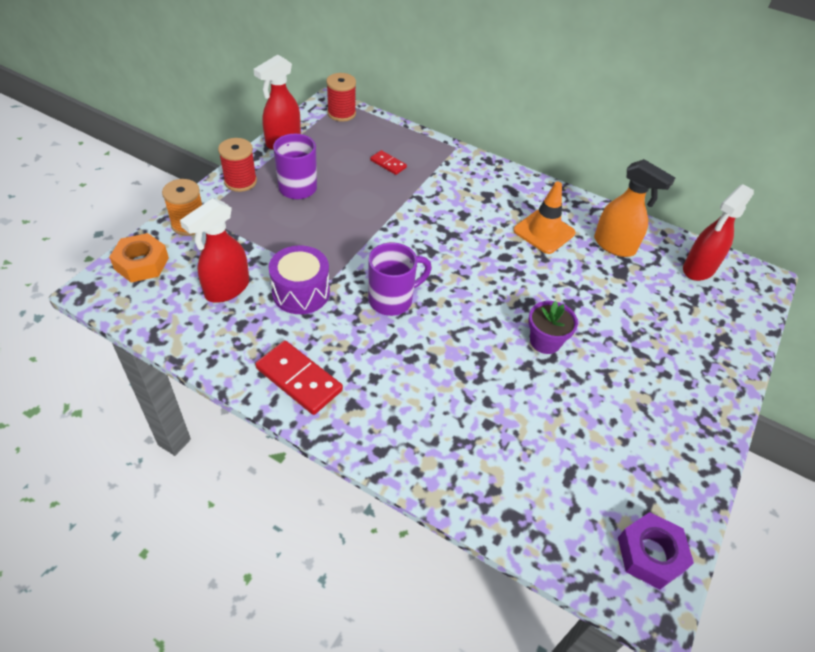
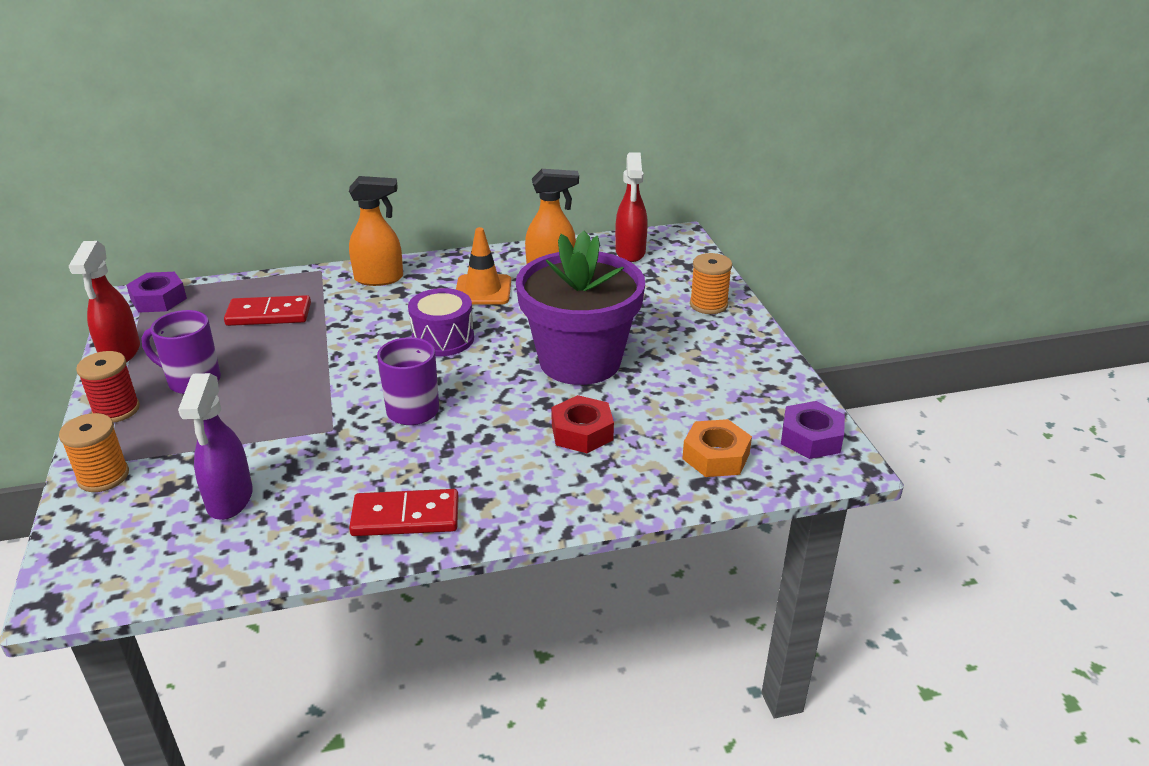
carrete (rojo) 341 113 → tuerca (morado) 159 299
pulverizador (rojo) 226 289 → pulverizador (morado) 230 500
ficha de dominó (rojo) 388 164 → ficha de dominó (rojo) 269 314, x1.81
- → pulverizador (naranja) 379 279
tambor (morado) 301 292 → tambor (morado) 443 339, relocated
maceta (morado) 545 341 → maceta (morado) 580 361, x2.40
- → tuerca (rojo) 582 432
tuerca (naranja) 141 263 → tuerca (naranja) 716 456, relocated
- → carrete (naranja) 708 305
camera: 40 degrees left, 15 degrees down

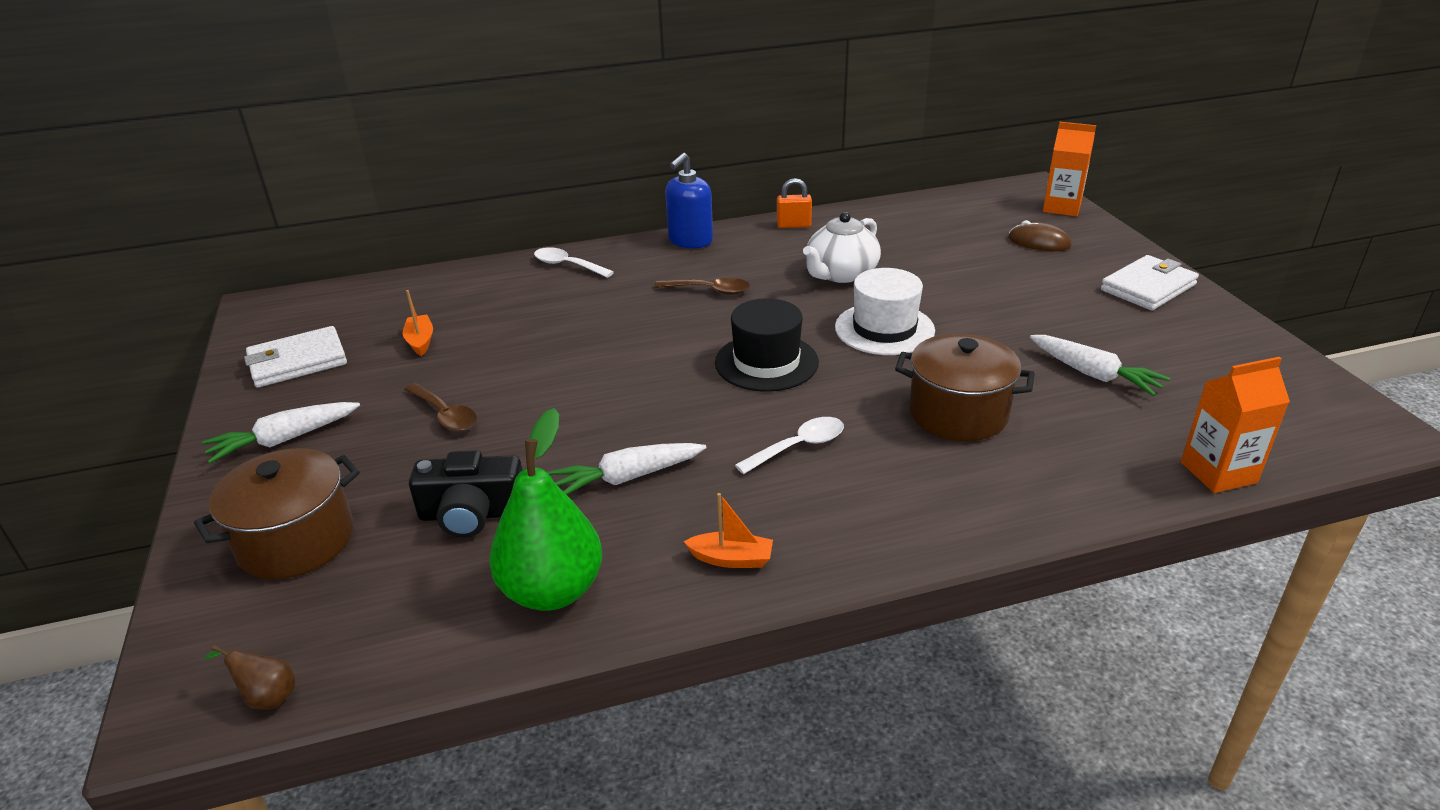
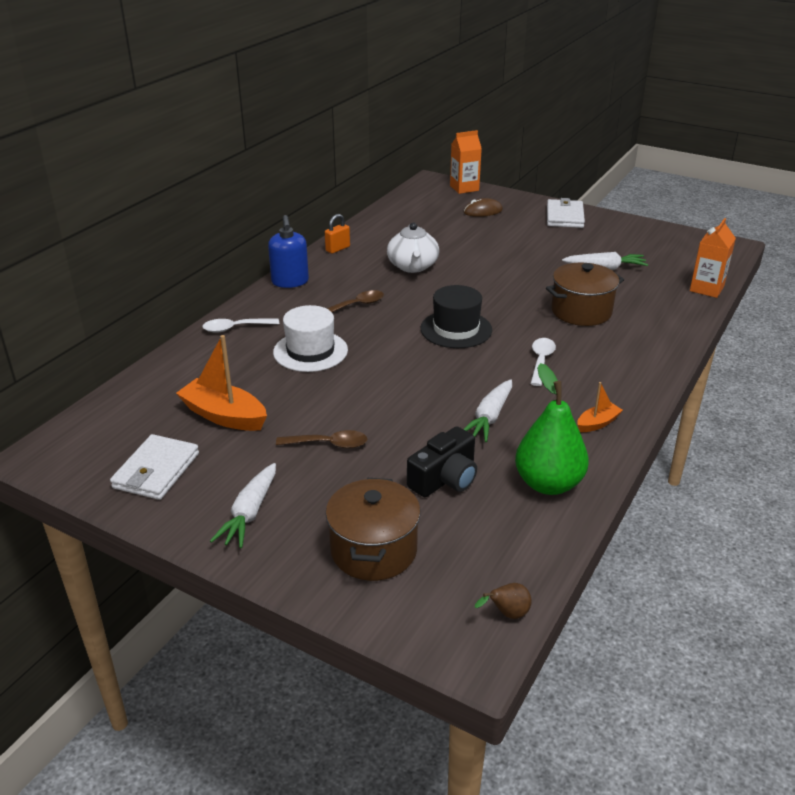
barco (naranja) 420 341 → barco (naranja) 224 416, x1.88
sombrero (blanco) 884 329 → sombrero (blanco) 310 351, relocated
camera: 45 degrees left, 0 degrees up

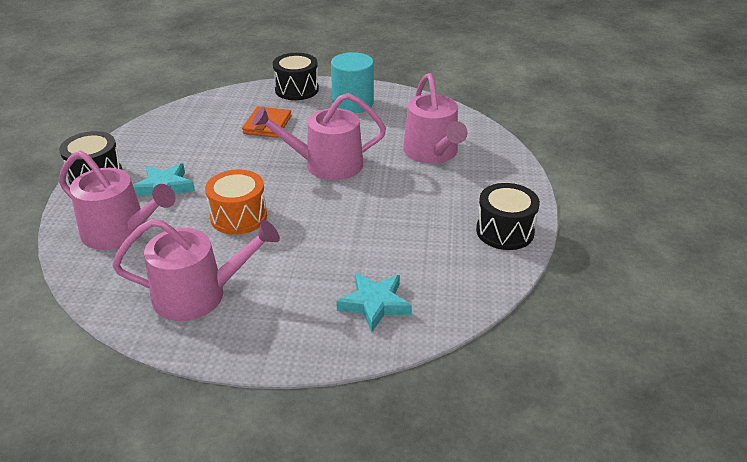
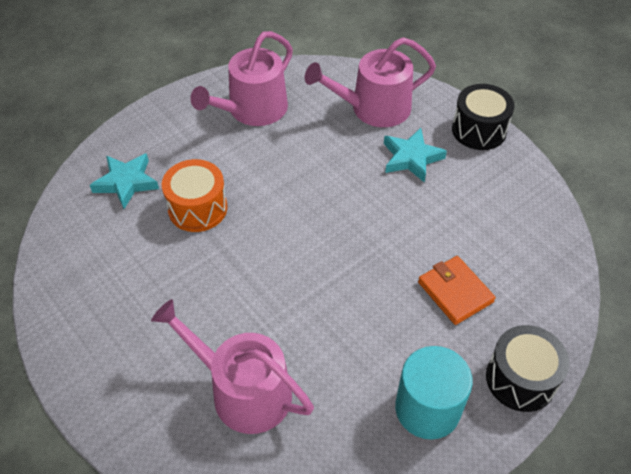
tambor (naranja) 238 217 → tambor (naranja) 197 208, relocated
regadera (rosa) 326 164 → -
tambor (negro) 505 231 → -
camera: 135 degrees right, 15 degrees up

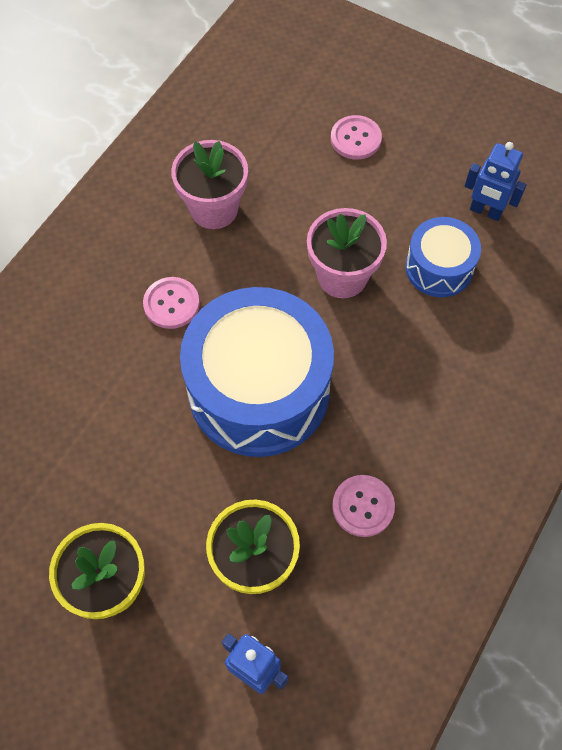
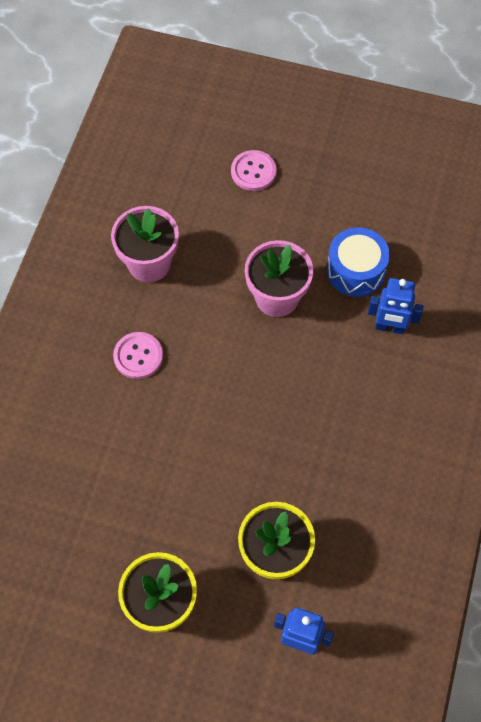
robot (azul) 485 211 → robot (azul) 390 327, relocated
tambor (azul) 259 390 → -
botón (rosa) 363 506 → -
camera: 15 degrees left, 0 degrees up

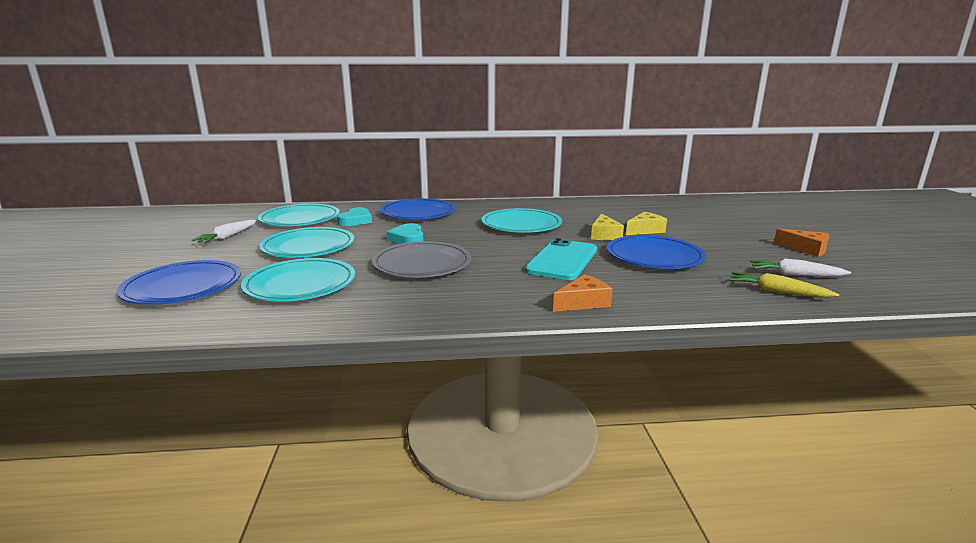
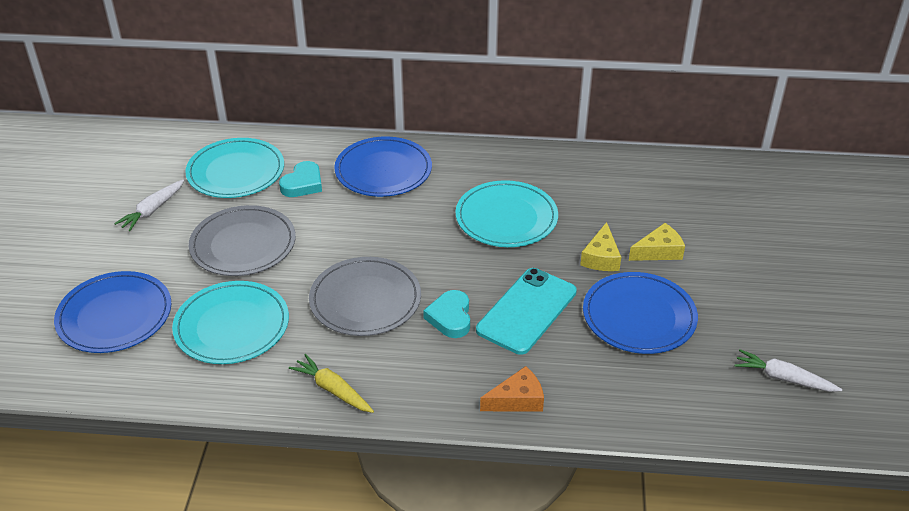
plato (turquesa) 308 247 → plato (gris) 243 244
zanahoria (amarillo) 777 292 → zanahoria (amarillo) 333 390, relocated
corazón (turquesa) 408 238 → corazón (turquesa) 450 317, relocated
queso (naranja) 806 249 → -
camera: 10 degrees right, 20 degrees up

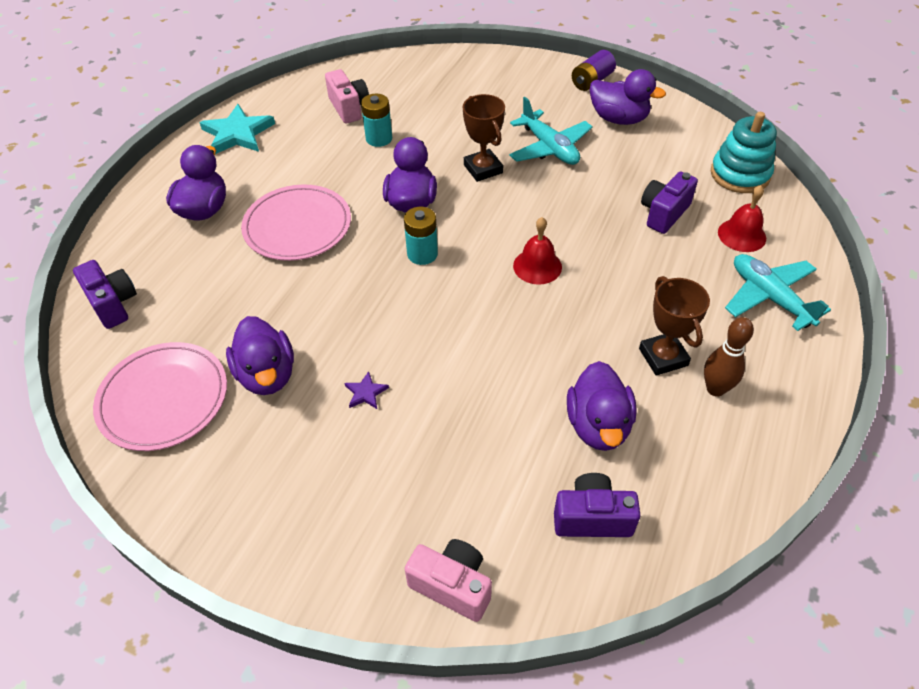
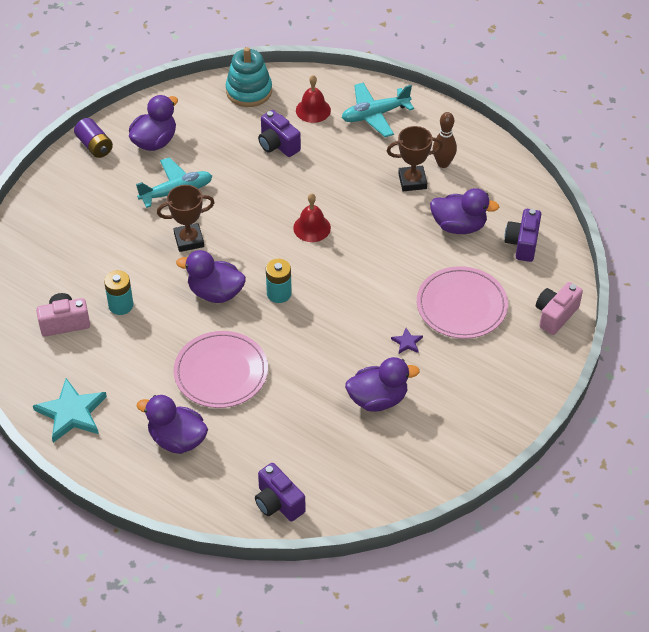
cámara (morado) 113 304 → cámara (morado) 278 503, 105 degrees counterclockwise
plato (rosa) 163 399 → plato (rosa) 461 305, relocated
camera: 80 degrees left, 0 degrees up

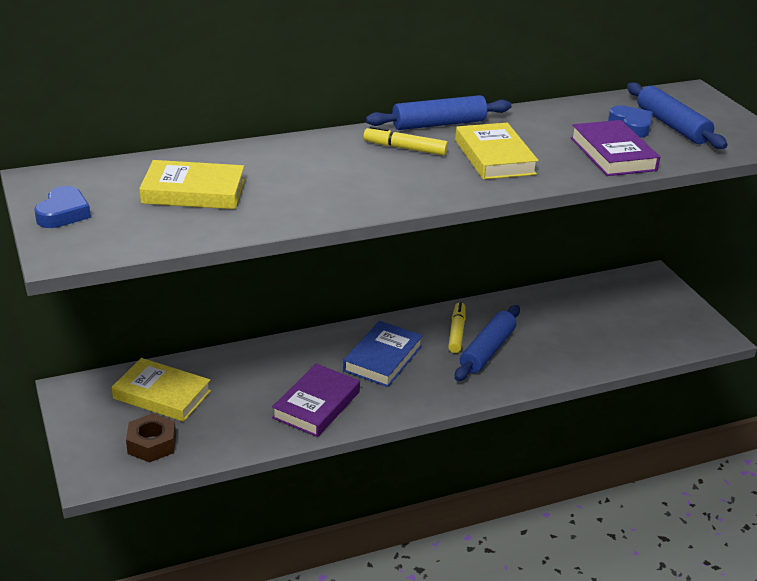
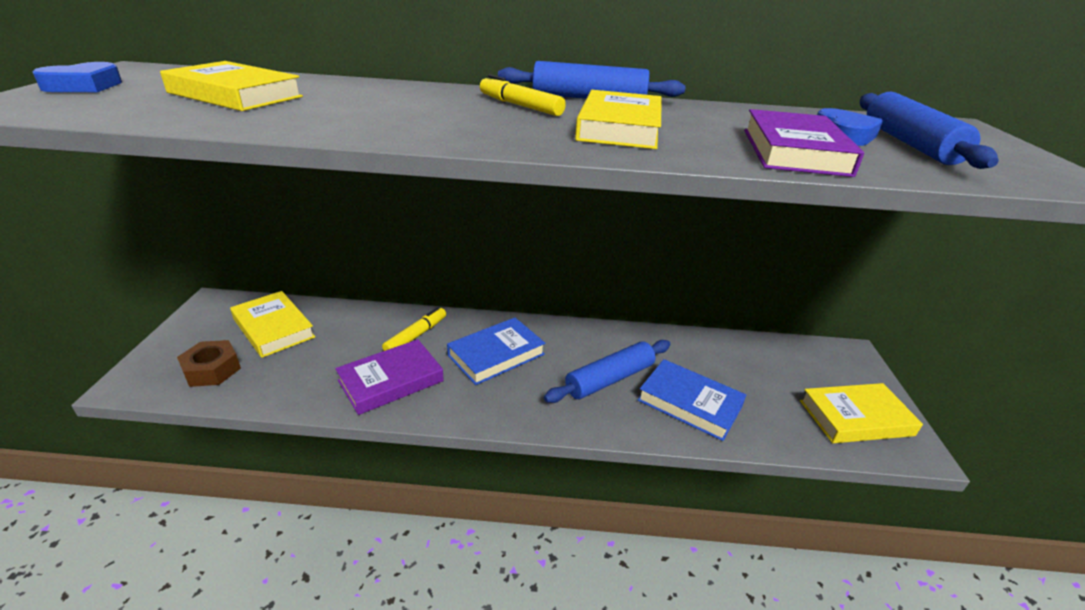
rotulador (amarillo) 457 332 → rotulador (amarillo) 416 336, relocated
- → libro (azul) 689 403
- → libro (amarillo) 855 418
camera: 25 degrees right, 0 degrees up

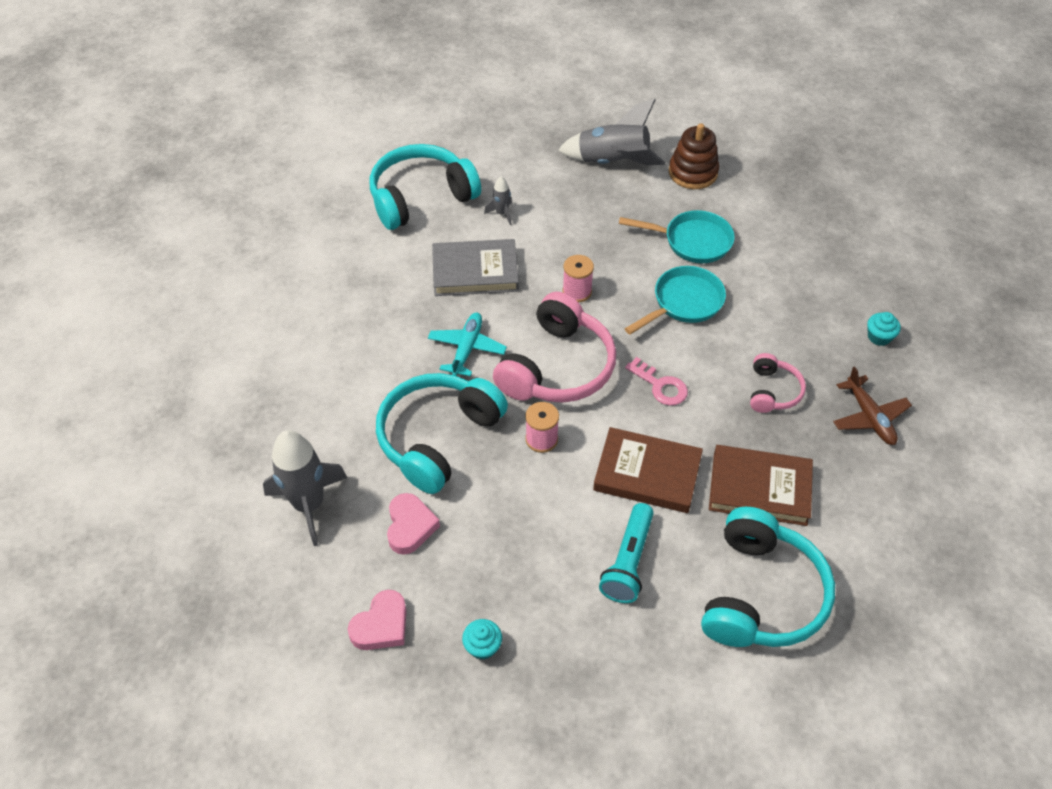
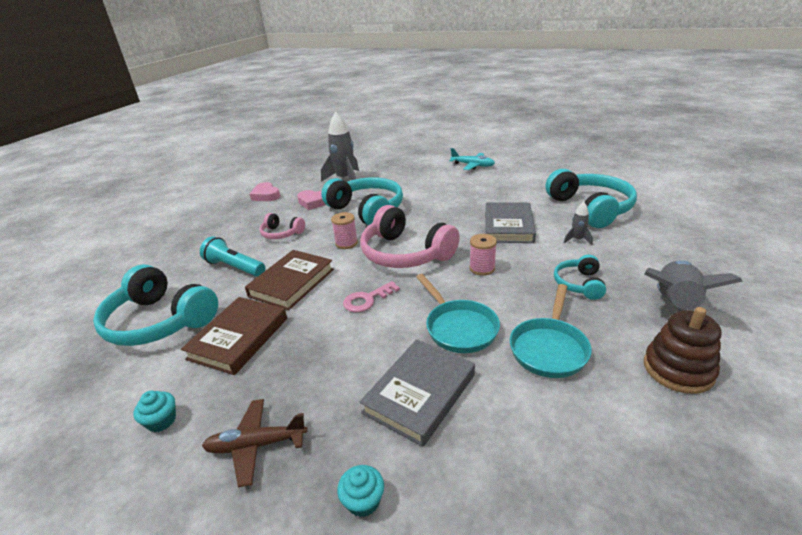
magdalena (turquesa) 482 646 → magdalena (turquesa) 161 421, relocated
auriculares (rosa) 772 391 → auriculares (rosa) 281 233, relocated
- → libro (gris) 420 393
avión (turquesa) 467 349 → avión (turquesa) 473 165, relocated
- → auriculares (turquesa) 579 284
camera: 105 degrees right, 20 degrees down

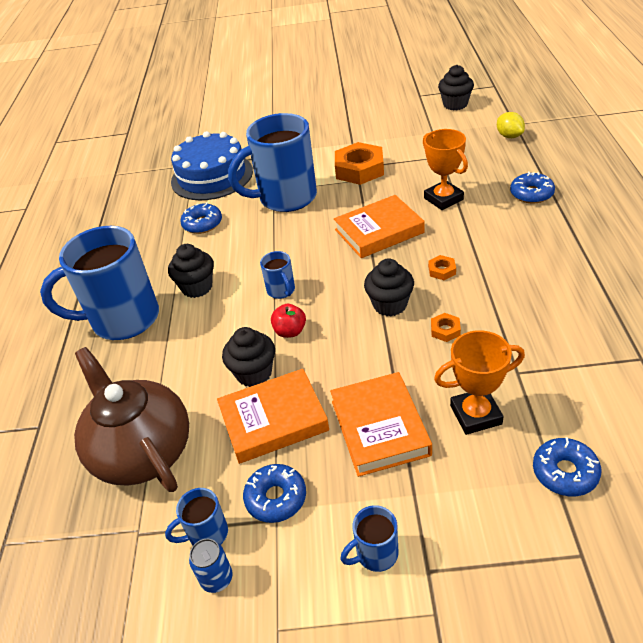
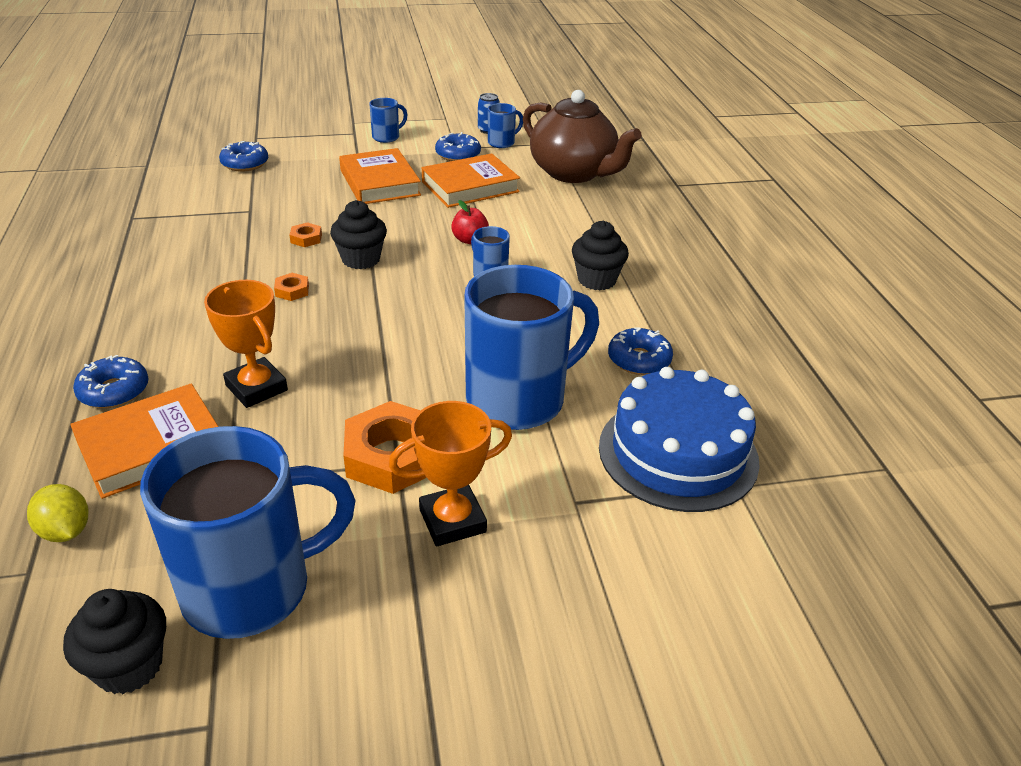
libro (naranja) 379 231 → libro (naranja) 151 446, relocated
taza (azul) 122 320 → taza (azul) 252 588, relocated
trofeo (naranja) 475 414 → trofeo (naranja) 452 521, relocated
magdalena (negro) 254 373 → -
camera: 165 degrees right, 5 degrees down

